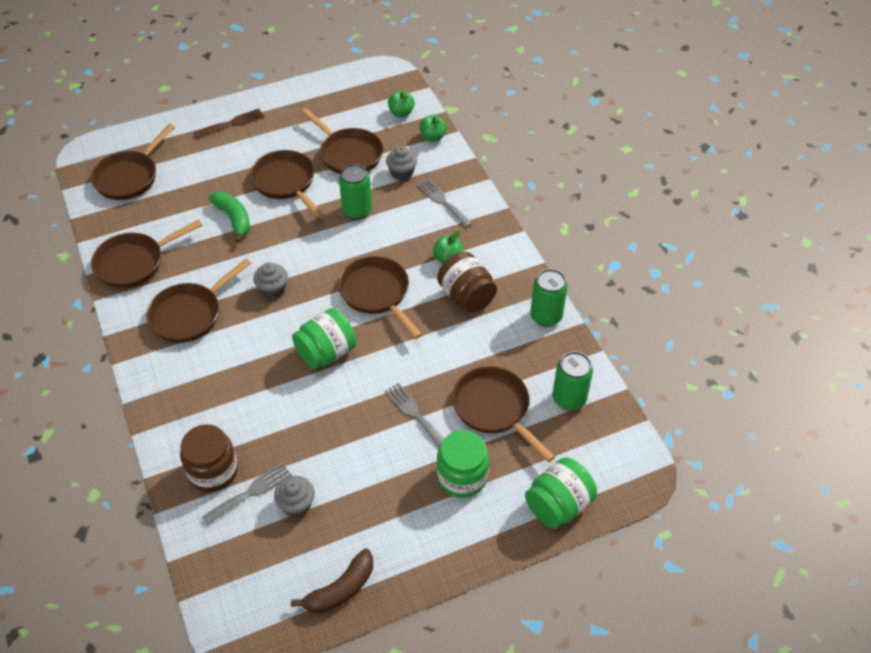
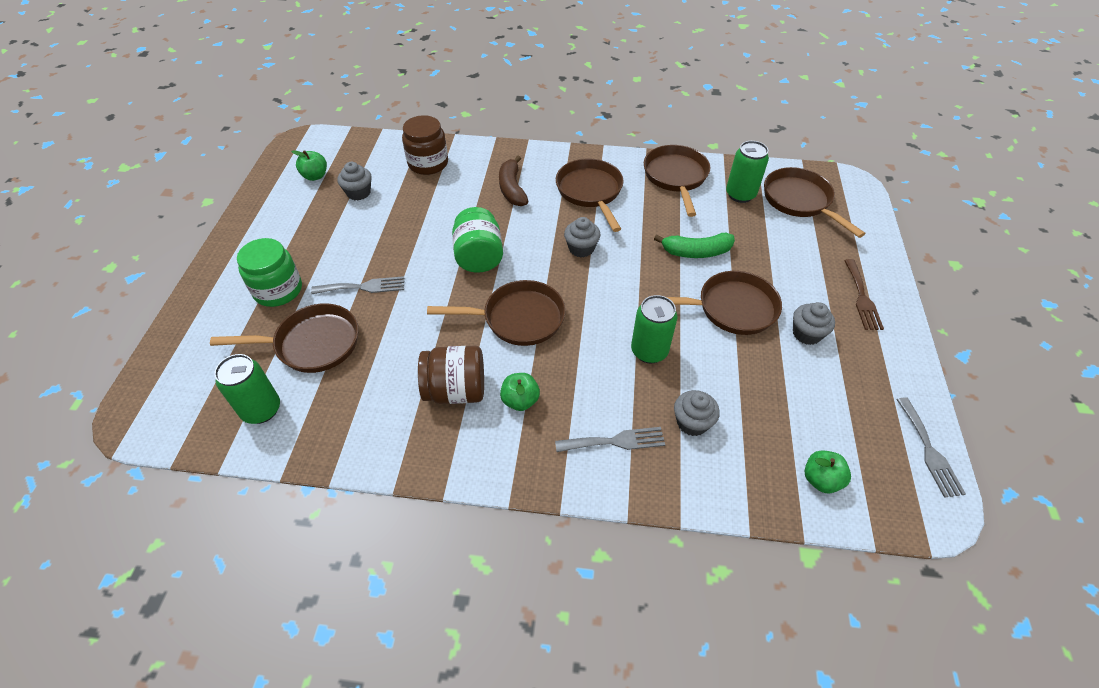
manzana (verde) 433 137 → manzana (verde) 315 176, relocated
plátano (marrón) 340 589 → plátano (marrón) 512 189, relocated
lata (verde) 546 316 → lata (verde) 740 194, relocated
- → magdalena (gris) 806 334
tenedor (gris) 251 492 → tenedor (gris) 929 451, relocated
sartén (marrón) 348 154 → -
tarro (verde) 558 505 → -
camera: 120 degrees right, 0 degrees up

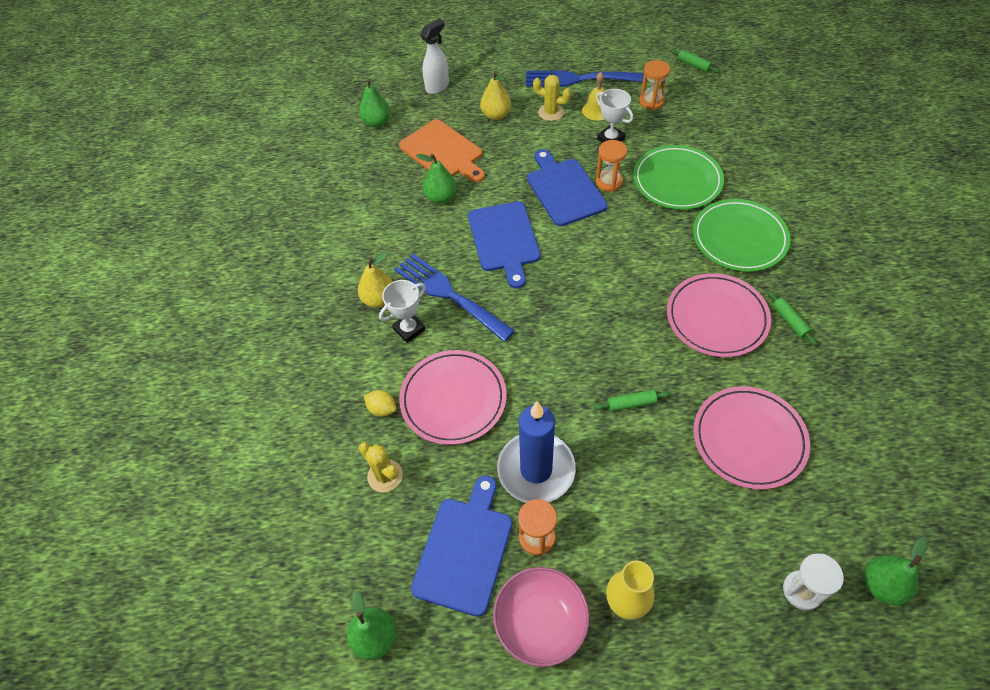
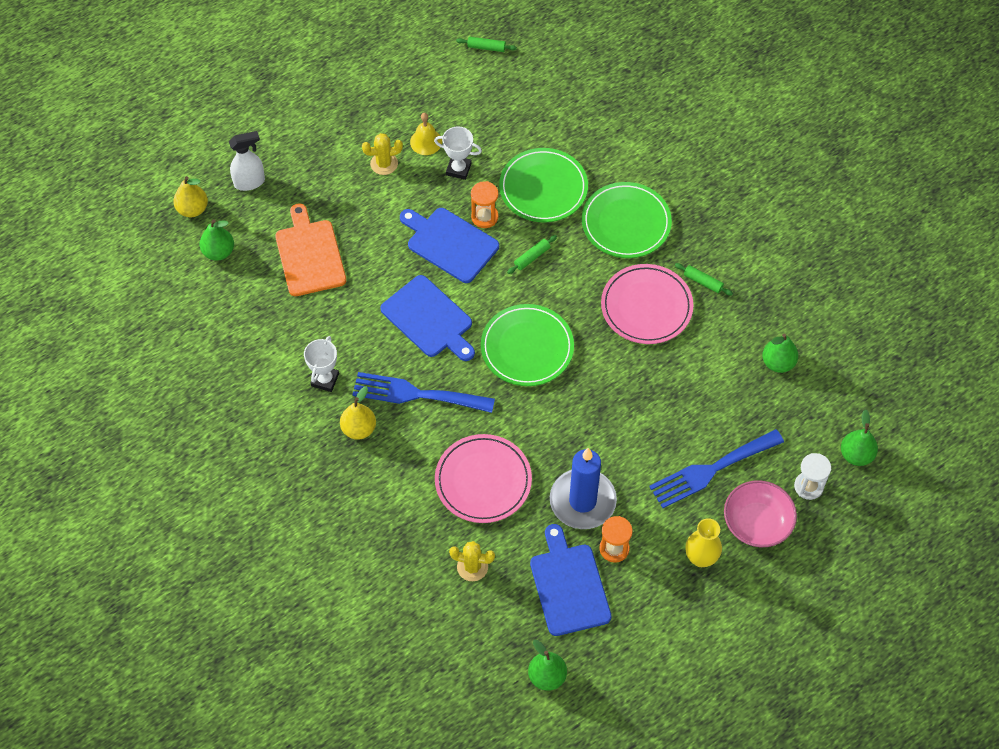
pera (amarillo) 496 115 → pera (amarillo) 192 209, relocated
pulverizador (blanco) 437 86 → pulverizador (blanco) 250 182, 60 degrees clockwise
tabla de cortar (naranja) 443 152 → tabla de cortar (naranja) 309 255, 120 degrees counterclockwise
trofeo (blanco) 409 329 → trofeo (blanco) 325 380, relocated
- → plato (verde) 527 347
rodillo (verde) 631 403 → rodillo (verde) 532 257, relocated
tenedor (azul) 578 79 → tenedor (azul) 711 470, relocated
cuenco (rosa) 540 622 → cuenco (rosa) 757 523, relocated
pera (verde) 441 197 → pera (verde) 778 363, relocated
limón (amarillo) 382 409 → -
reloj de arena (naranja) 651 102 → -
plato (rosa) 749 439 → -
camera: 35 degrees left, 5 degrees up

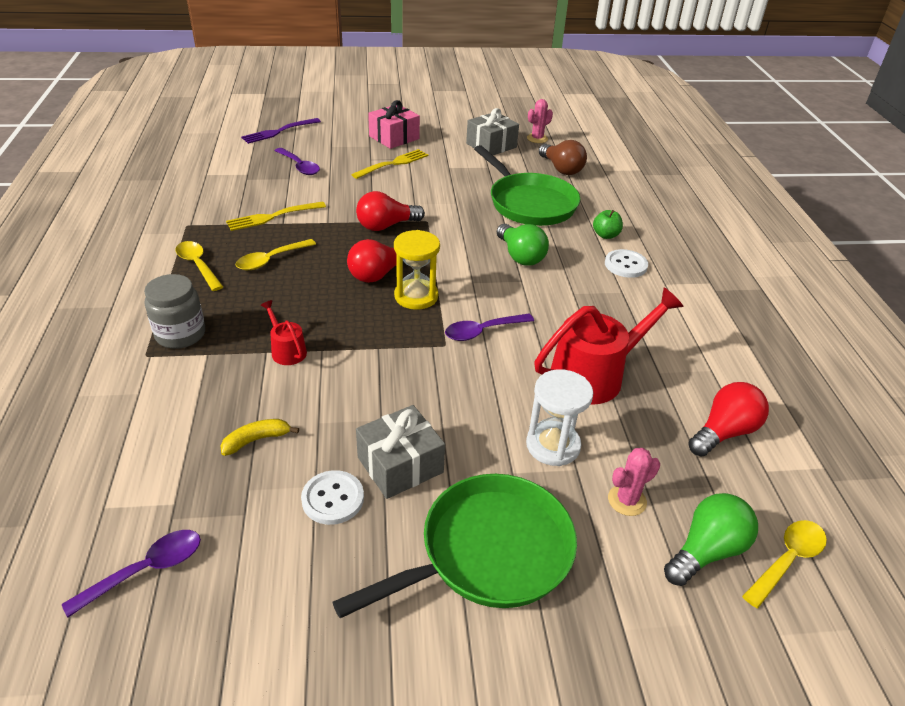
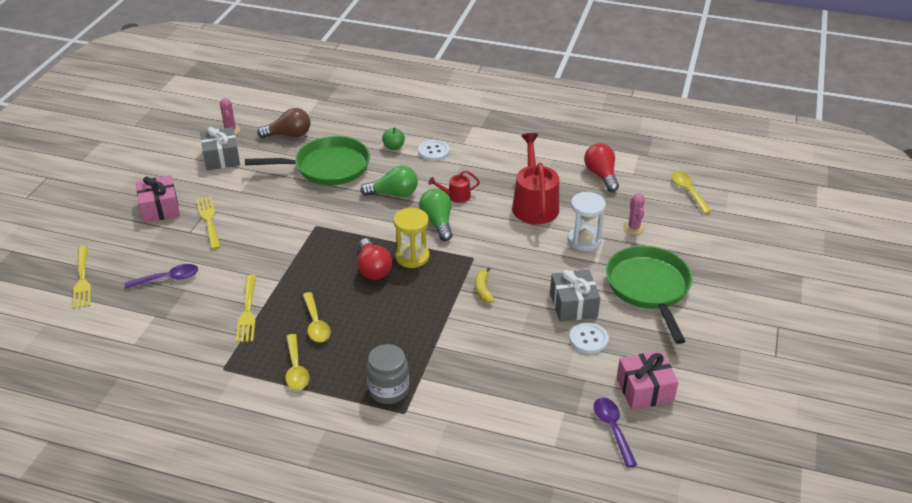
tenedor (morado) 279 131 → tenedor (amarillo) 82 279
cuchara (amarillo) 198 265 → cuchara (amarillo) 296 369, 90 degrees counterclockwise
bombilla (verde) 706 551 → bombilla (verde) 437 222, relocated
regadera (rojo) 287 350 → regadera (rojo) 456 196, relocated
plátano (amarillo) 256 440 → plátano (amarillo) 483 290, relocated
- → regalo (rosa) 644 390
bombilla (rojo) 386 226 → -
cuchara (morado) 482 331 → -
camera: 65 degrees left, 0 degrees up

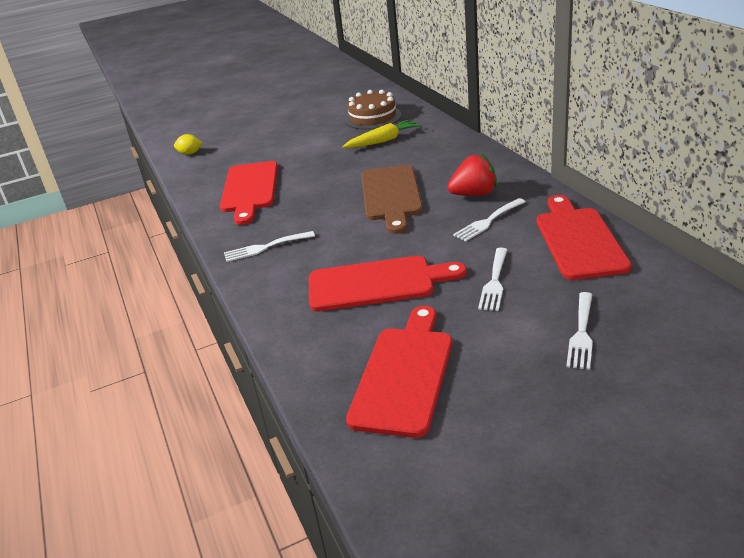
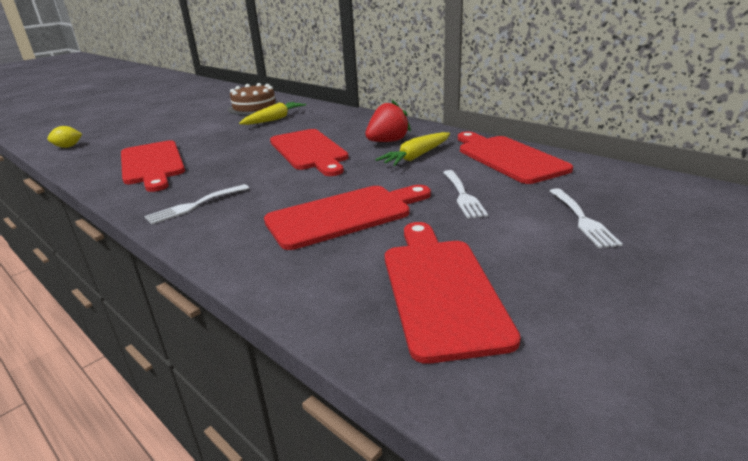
tabla de cortar (marrón) 391 195 → tabla de cortar (rojo) 309 151
tenedor (blanco) 488 221 → zanahoria (amarillo) 416 156
camera: 25 degrees left, 5 degrees down

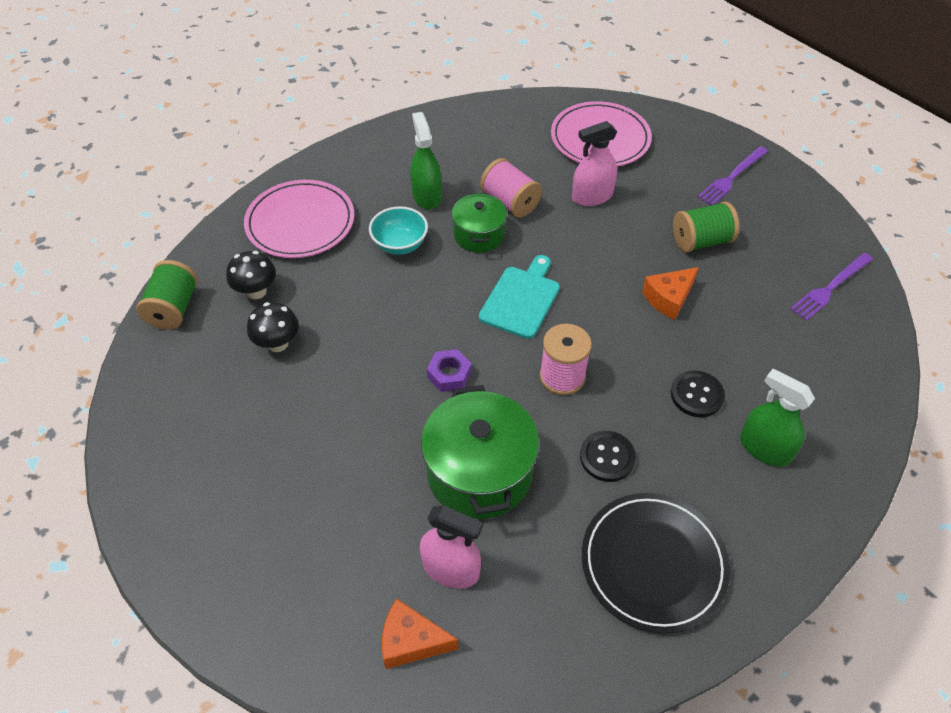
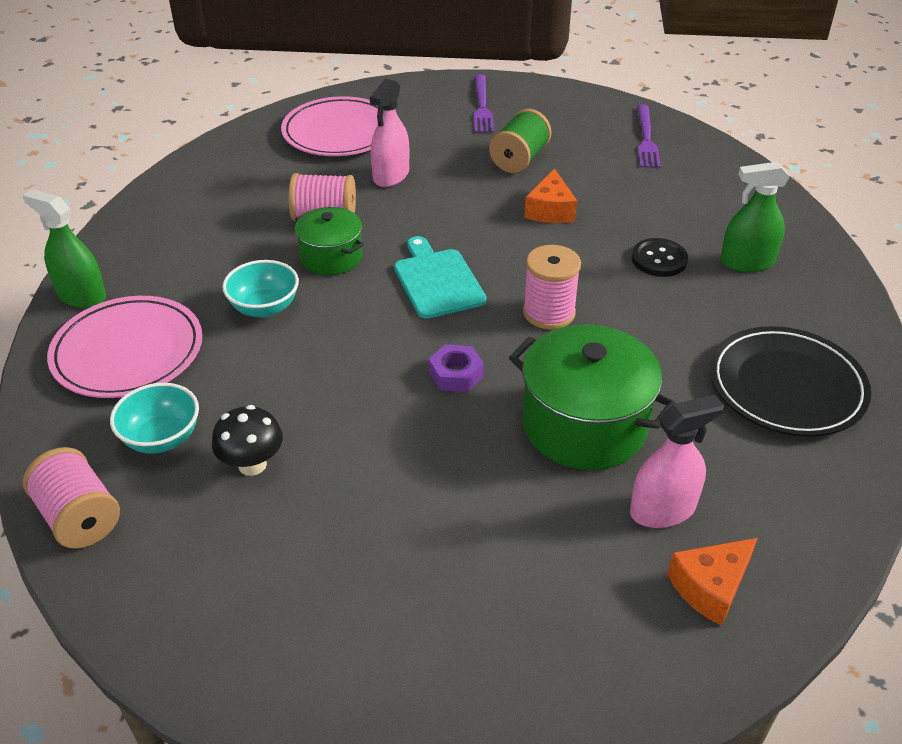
pulverizador (verde) 427 196 → pulverizador (verde) 81 296, relocated
carrete (verde) 174 308 → carrete (rosa) 79 517
seta (negro) 256 291 → cuenco (turquesa) 162 438
botón (negro) 607 457 → -
camera: 45 degrees left, 10 degrees down

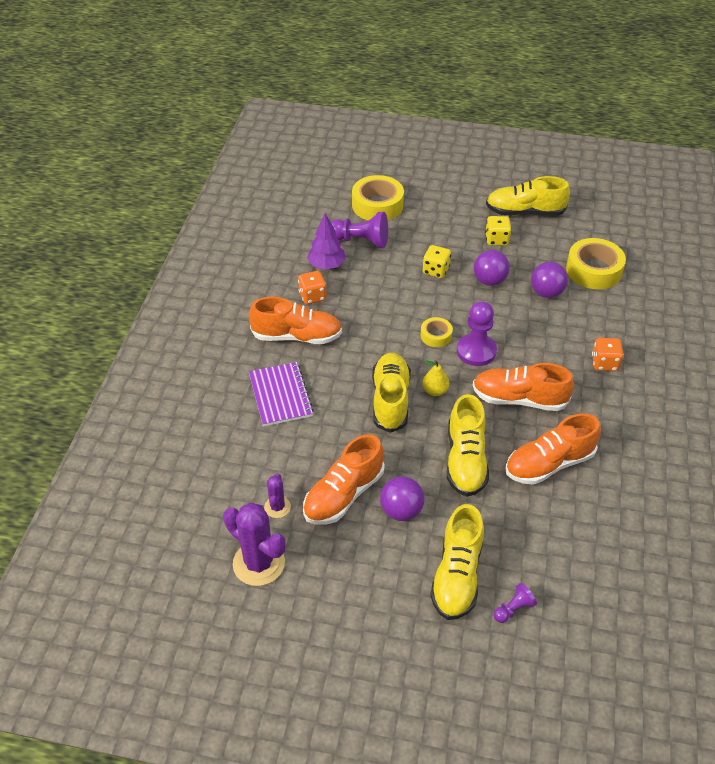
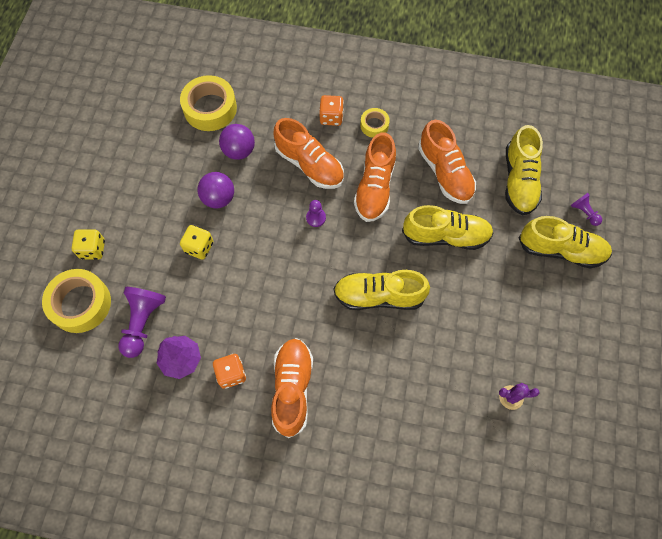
dado (amarillo) 496 239 → dado (amarillo) 92 249, relocated
zapato (naranja) 344 495 → zapato (naranja) 309 165, relocated
peón (morado) 476 351 → peón (morado) 316 218, x0.53
cinta adhesiva (amarillo) 436 335 → cinta adhesiva (amarillo) 374 125, relocated
zapato (amarillo) 525 212 → zapato (amarillo) 519 181, relocated
cactus (morado) 259 563 → -
cuaderno (morado) 280 395 → -
pelota (morado) 401 511 → -
pera (amarillo) 435 391 → -
camera: 90 degrees left, 20 degrees up

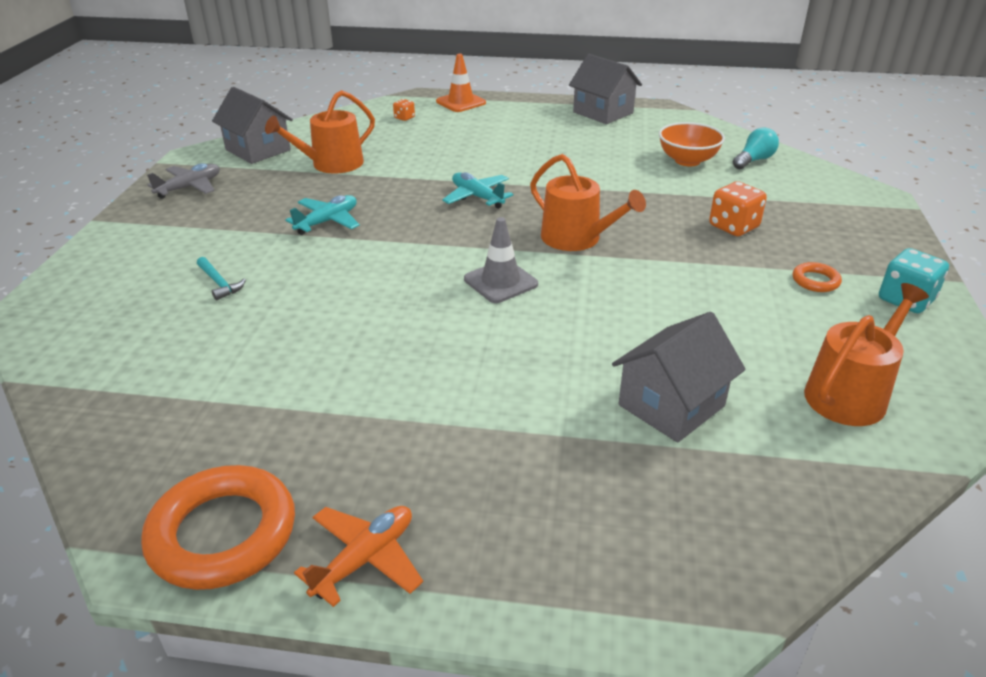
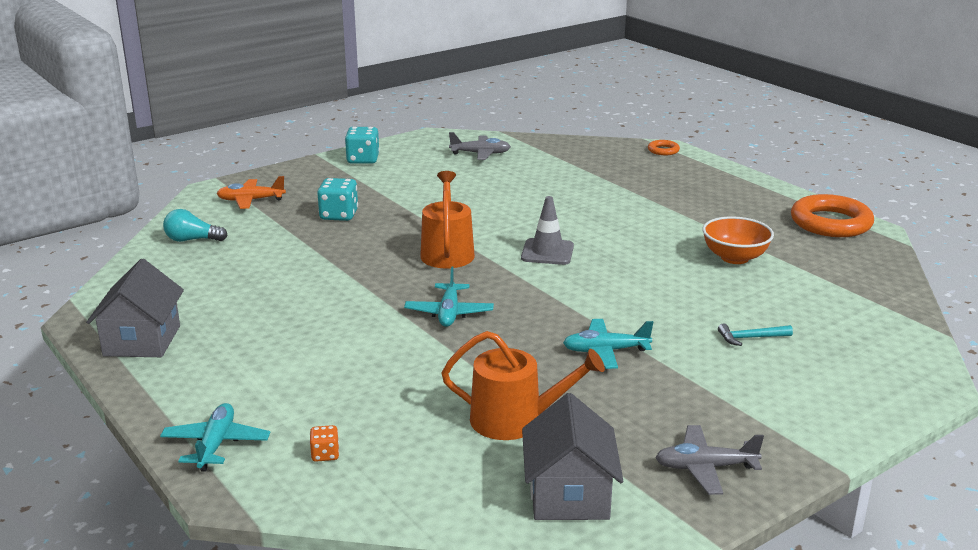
cono de tráfico (naranja) 461 102 → avión (turquesa) 216 444
avión (naranja) 365 559 → avión (naranja) 251 200, relocated
dado (naranja) 733 226 → dado (turquesa) 339 215
regadera (naranja) 850 393 → avión (gris) 480 154
anillo (naranja) 815 281 → anillo (naranja) 663 150, relocated
cuenco (naranja) 687 161 → cuenco (naranja) 734 258, relocated
martillo (turquesa) 219 283 → martillo (turquesa) 750 338, 105 degrees counterclockwise
casa (gris) 671 405 → -
camera: 135 degrees left, 10 degrees down

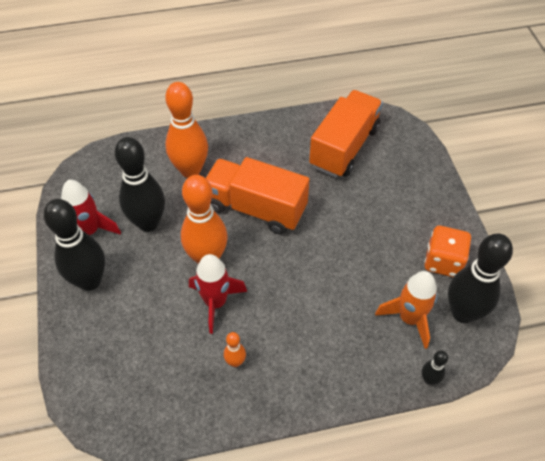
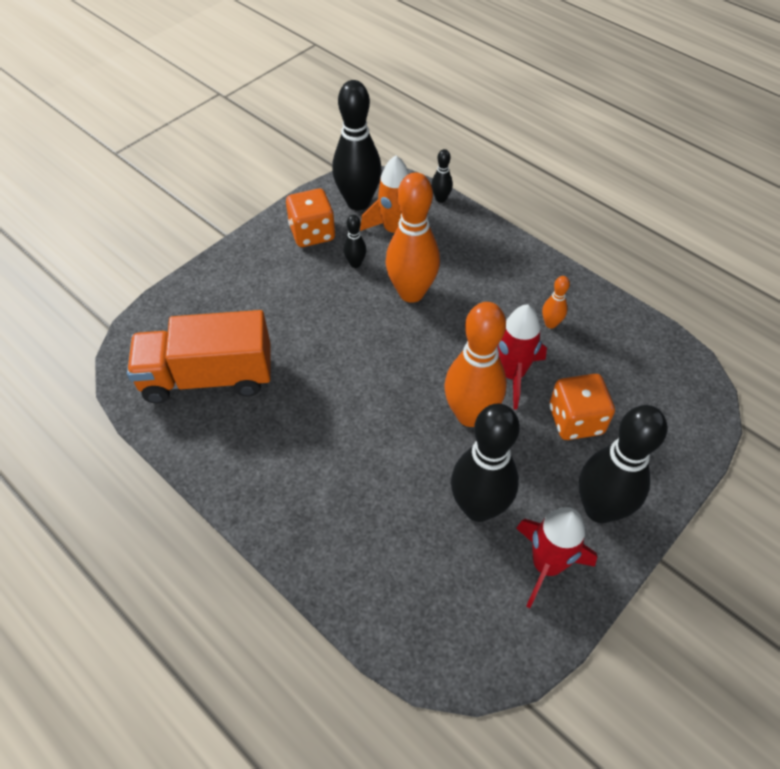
- → bolo (negro) 355 264
bolo (naranja) 190 170 → bolo (naranja) 411 293, relocated
- → dado (naranja) 575 420
camión (naranja) 256 208 → -
camera: 125 degrees left, 0 degrees up

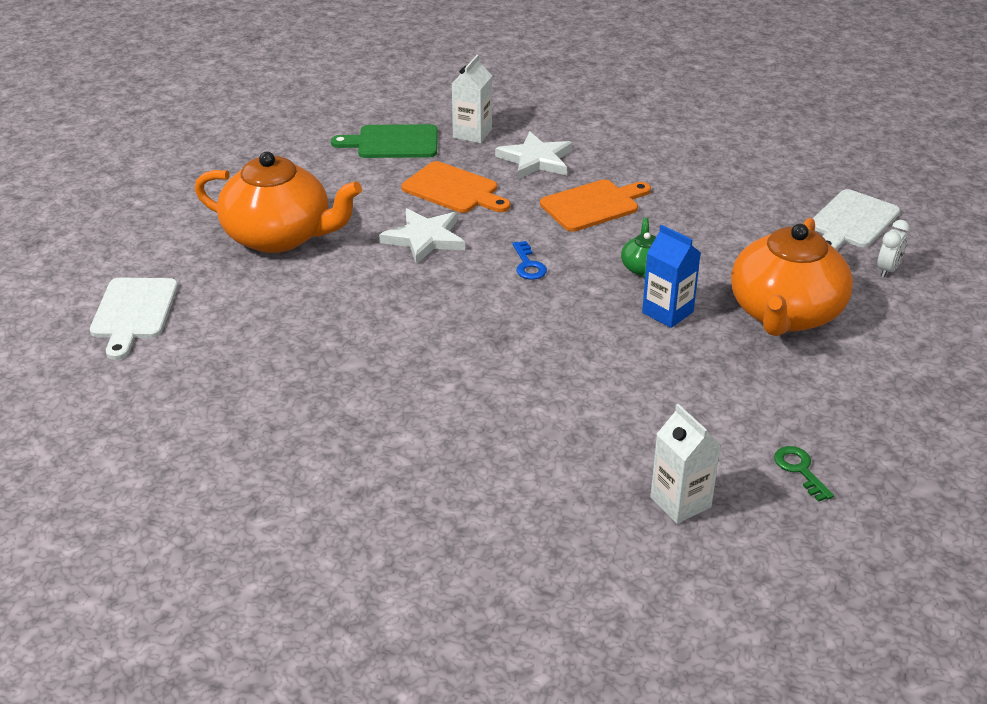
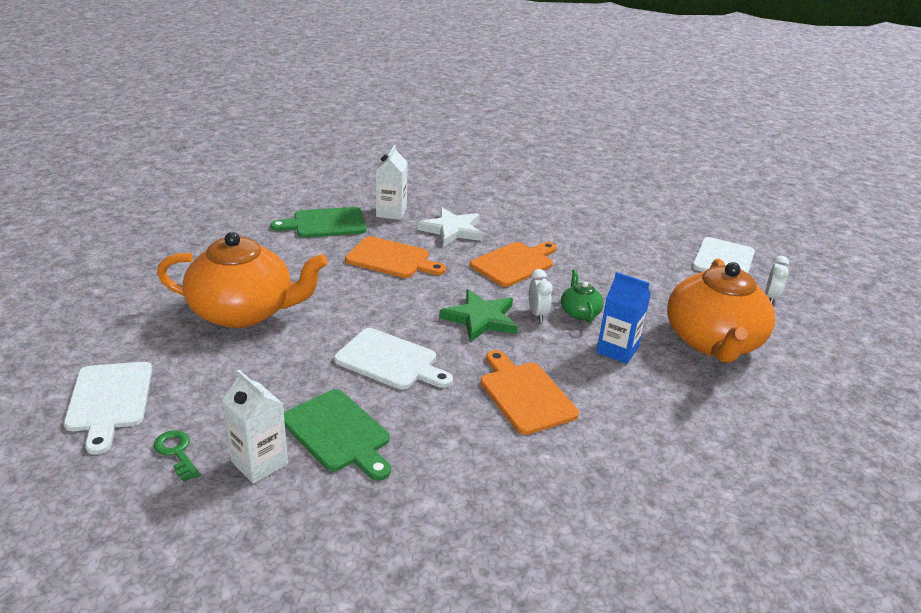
llave (verde) 800 470 → llave (verde) 177 452, relocated
cartón de leche (blanco) 680 502 → cartón de leche (blanco) 259 463, relocated
- → tabla de cortar (verde) 338 433
- → tabla de cortar (blanco) 390 361
llave (azul) 528 265 → estrella (verde) 481 319
- → tabla de cortar (naranja) 525 395
- → despertador (blanco) 537 314
estrella (blanco) 424 238 → -
camera: 15 degrees left, 5 degrees down

